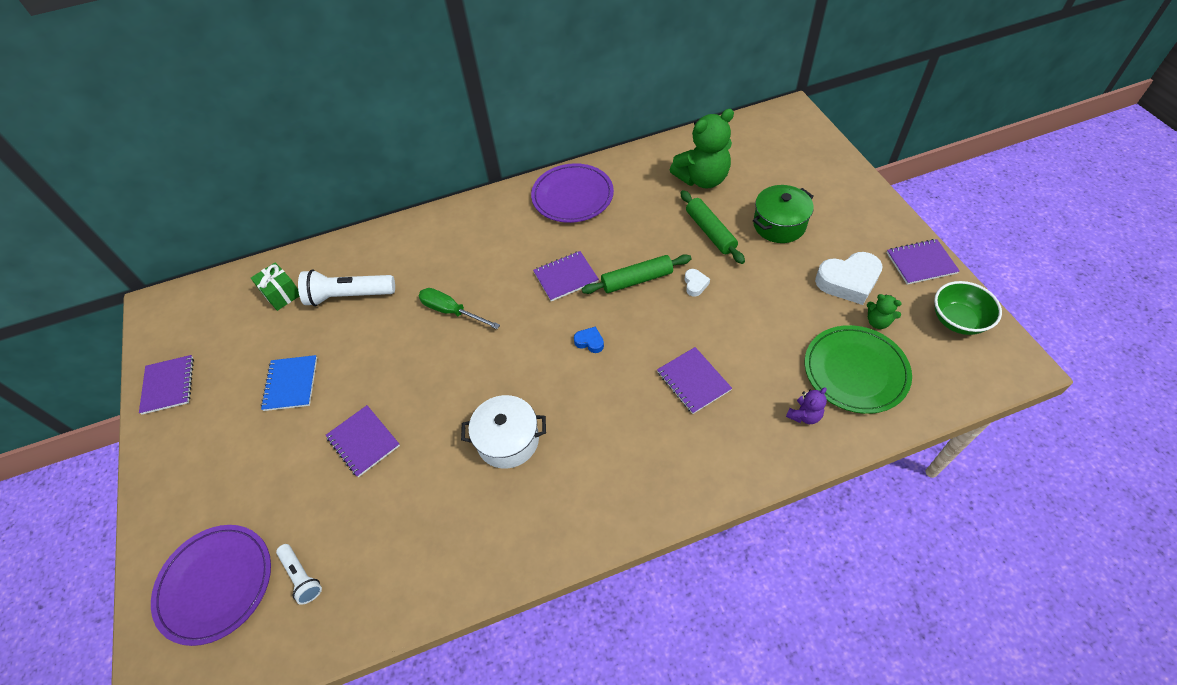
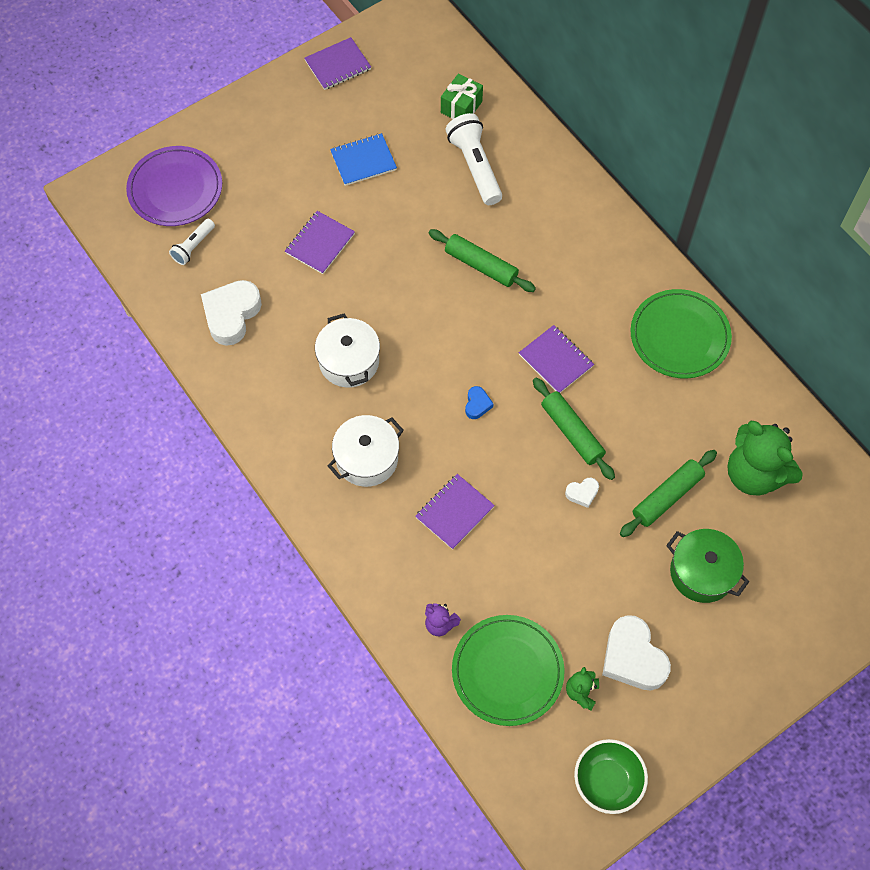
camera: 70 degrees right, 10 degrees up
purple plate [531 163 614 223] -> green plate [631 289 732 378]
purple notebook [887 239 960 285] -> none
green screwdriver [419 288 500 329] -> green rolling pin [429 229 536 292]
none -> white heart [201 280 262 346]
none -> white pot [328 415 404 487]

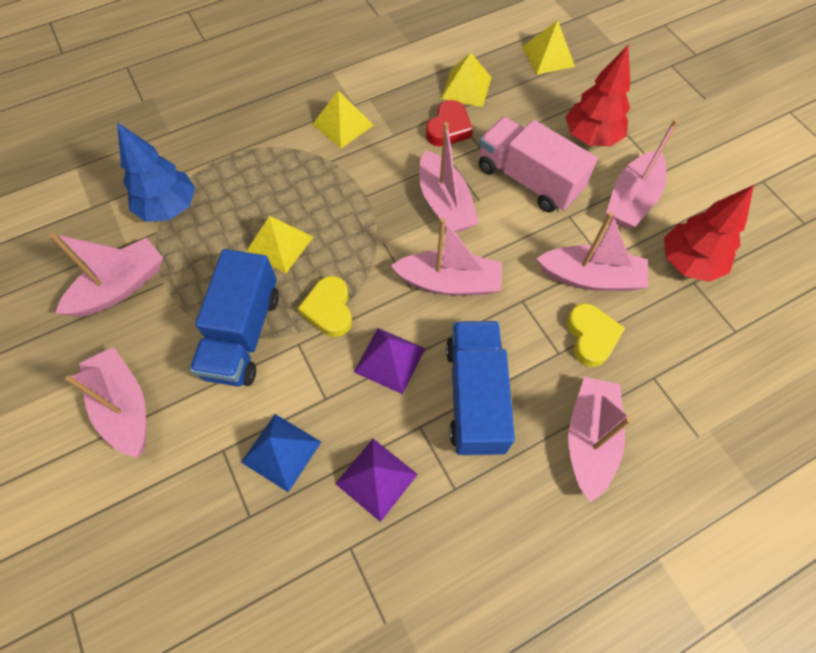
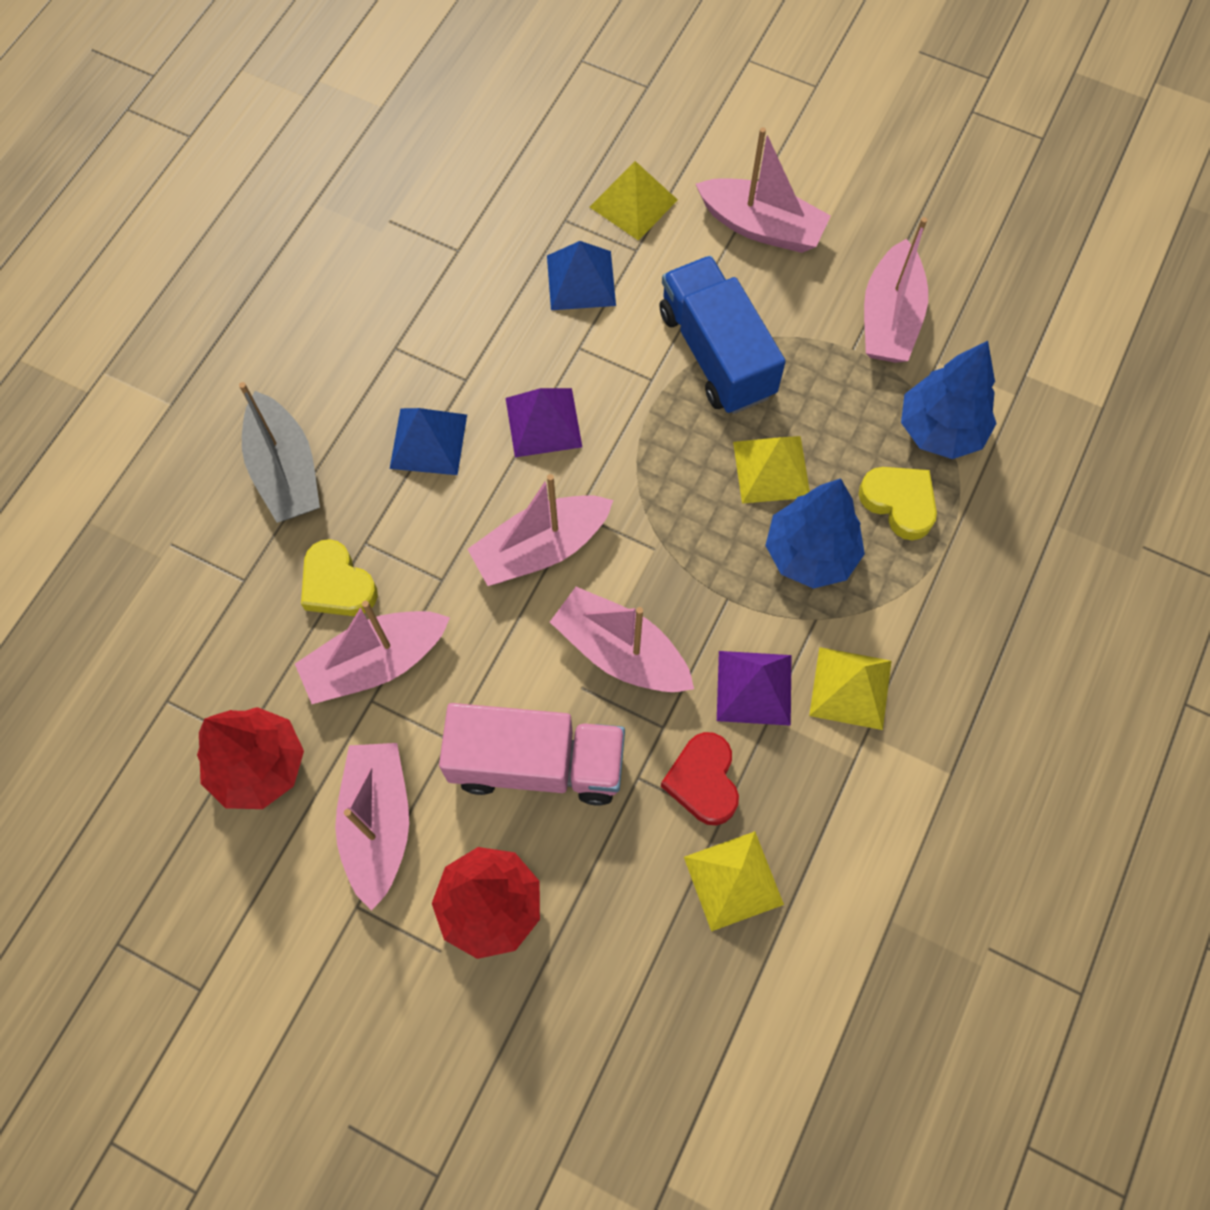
camera: 145 degrees right, 5 degrees up
yellow pyramid [522 20 575 75] -> yellow pyramid [590 161 678 241], move
yellow heart [298 276 352 337] -> yellow heart [859 467 937 540], move
blue truck [446 321 515 455] -> blue pyramid [390 408 467 475]
pink boat [568 377 632 503] -> grey boat [239 382 320 523]
purple pyramid [335 439 418 522] -> purple pyramid [717 651 791 726], move
none -> blue tree [765 478 865 589]

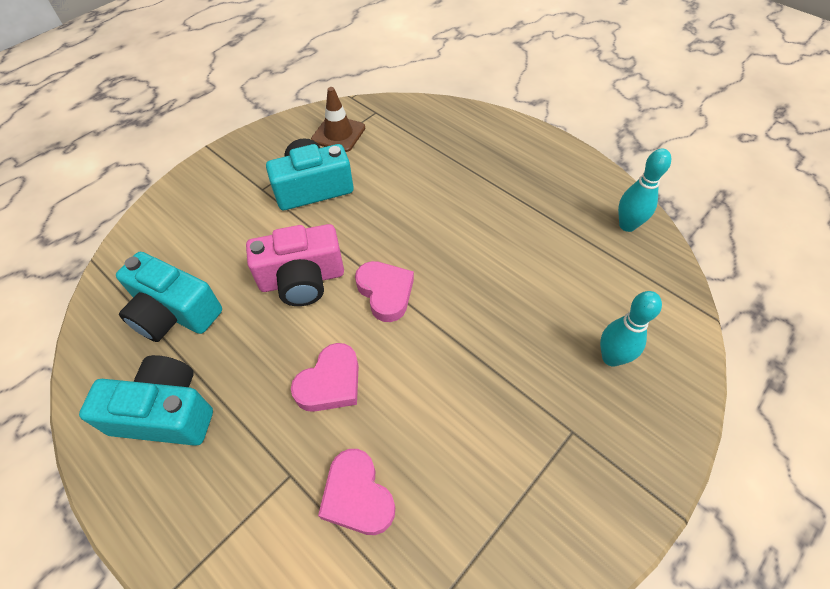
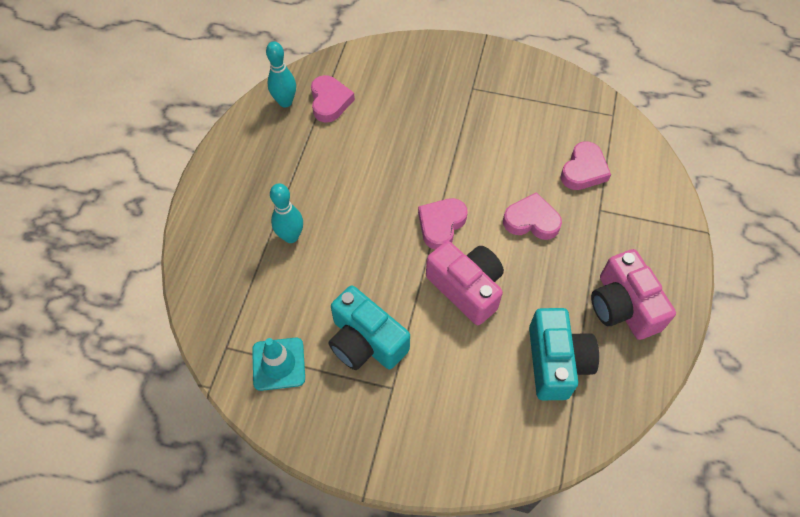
camera: 120 degrees left, 5 degrees up
brown traffic cone [311 87 365 152] -> turquoise traffic cone [252 338 305 391]
turquoise bowling pin [600 291 662 367] -> turquoise bowling pin [270 183 303 243], move
turquoise camera [79 355 213 446] -> pink camera [591 249 676 340]
none -> pink heart [311 75 355 123]

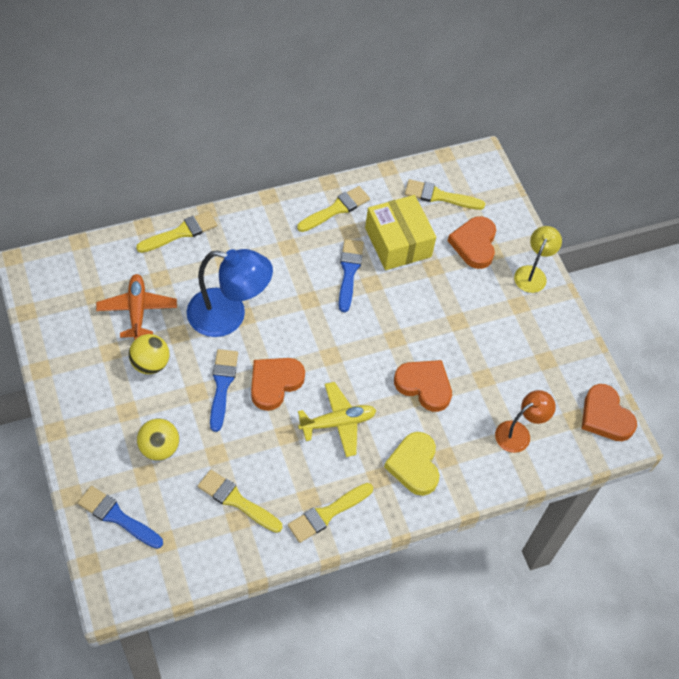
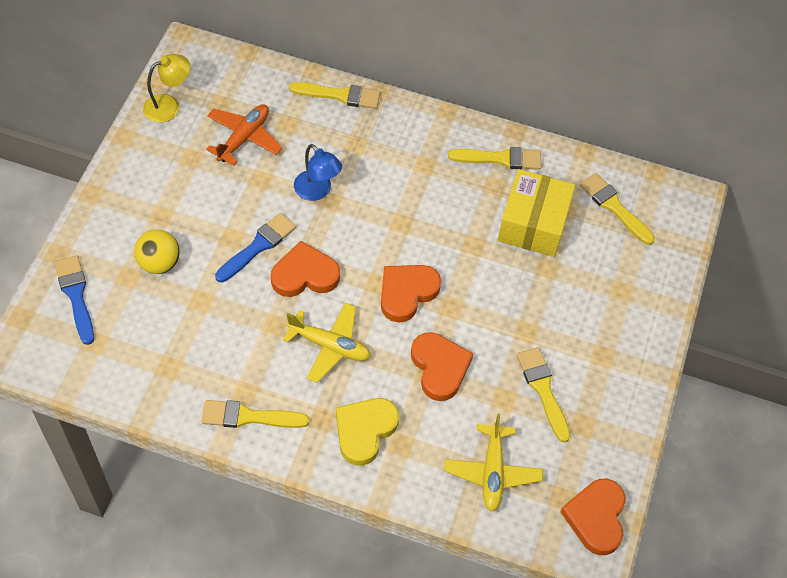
camera: 40 degrees right, 0 degrees up
orange heart [448 216 496 269] -> orange heart [381 265 441 323], move
yellow lamp [514 226 562 293] -> yellow lamp [143 54 191 123], move
blue brush [339 239 364 312] -> none
blue lamp [187 249 273 337] -> blue lamp [294 144 342 201], x0.59
yellow ball [129 334 169 374] -> none
orange lamp [495 390 556 453] -> yellow plane [444 414 543 512]
yellow brush [198 470 282 533] -> yellow brush [517 347 571 442], move

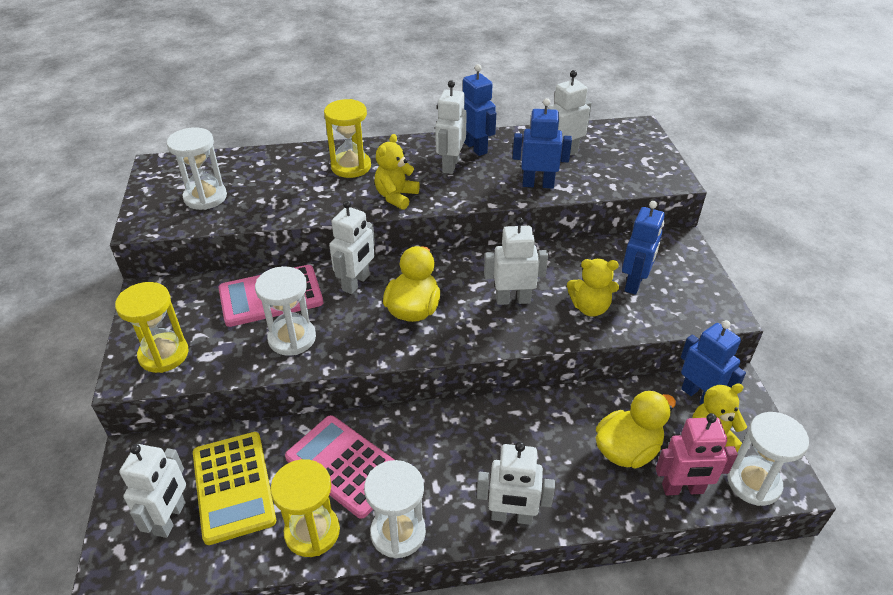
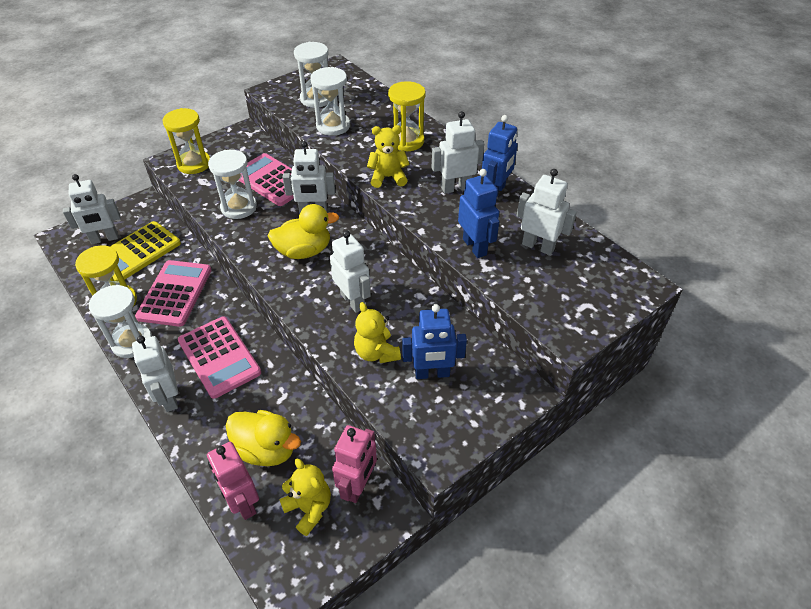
camera: 60 degrees right, 5 degrees up
blue robot [681 320 746 404] -> pink robot [332 425 377 503]
white hourglass [727 412 809 506] -> white hourglass [310 67 350 136], move
none -> pink calculator [178 317 261 399]

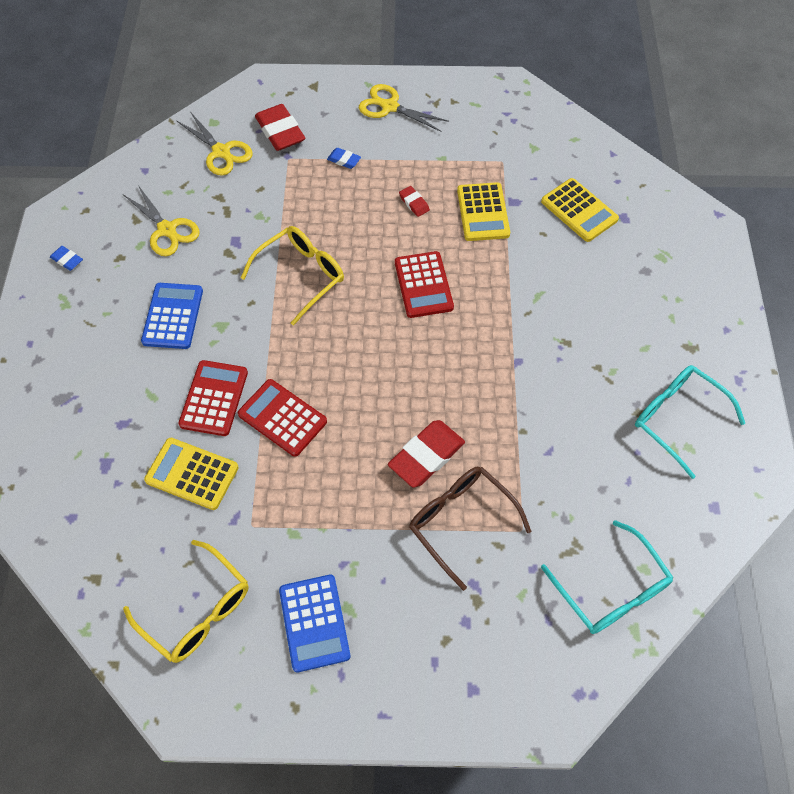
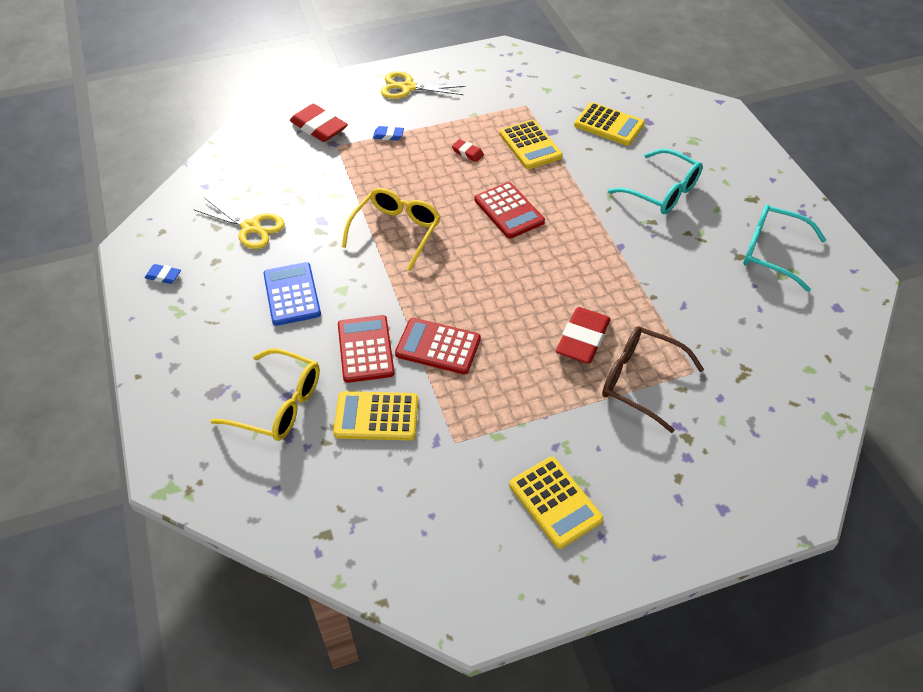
camera: 20 degrees left, 10 degrees down
yellow scissors [177 113 253 176] -> none
turquoise glasses [541 520 674 634] -> turquoise glasses [608 149 703 214], move
yellow glasses [123 540 248 663] -> yellow glasses [211 348 320 441], move
blue calculator [279 575 350 672] -> yellow calculator [509 457 603 549]

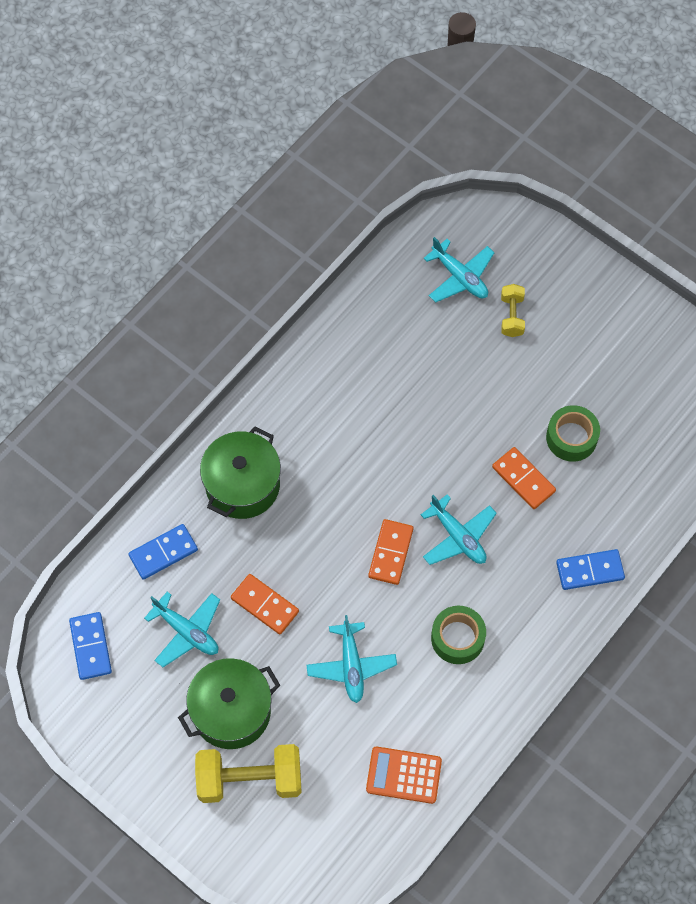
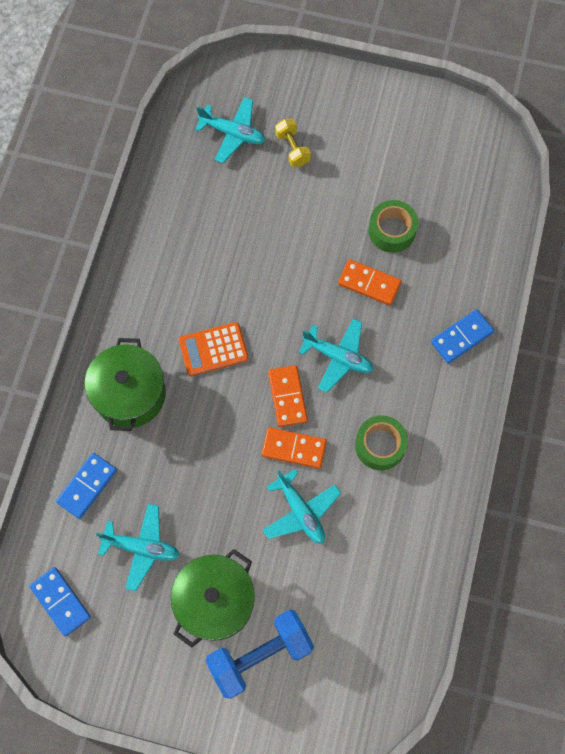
camera: 25 degrees left, 5 degrees up
orange domino [231 574 299 634] -> orange domino [262 427 327 469], move
yellow dumbbell [195 744 302 803] -> blue dumbbell [205 610 314 699]
orange calculator [366 746 442 804] -> orange calculator [179 322 249 376], move

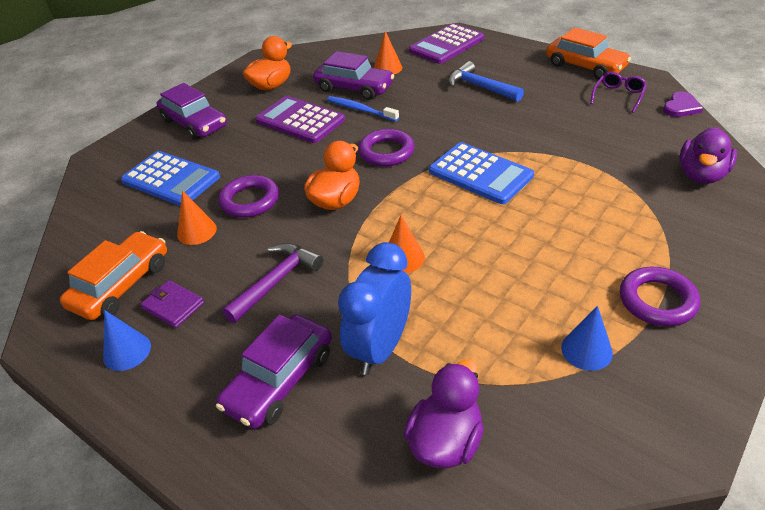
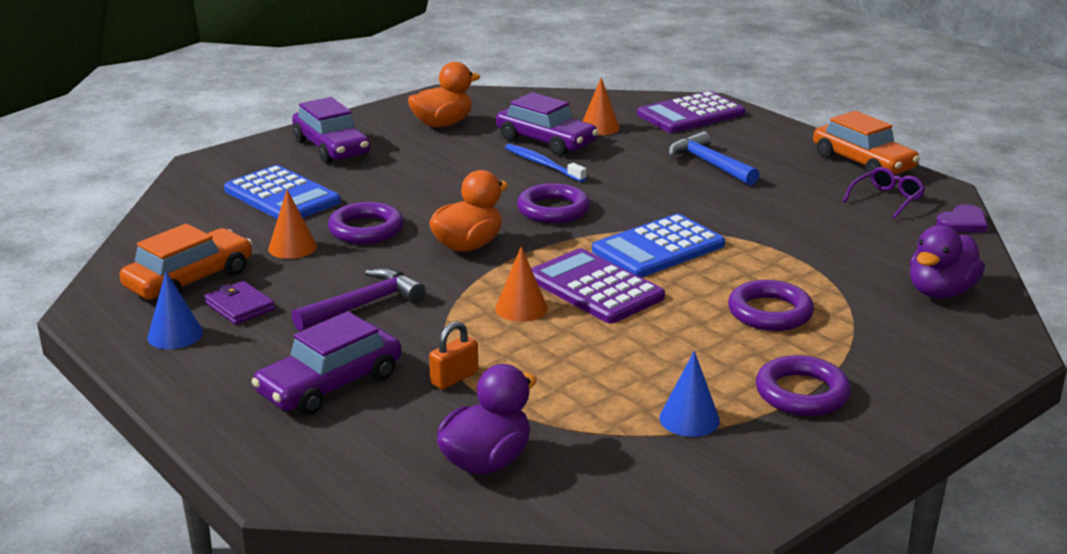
camera: 10 degrees right, 15 degrees down
purple calculator [256 96 345 143] -> purple calculator [531 248 665 324], move
blue calculator [429 142 534 204] -> blue calculator [592 214 725 278], 90 degrees clockwise
blue clock [338 242 411 375] -> orange padlock [429 321 478 390]
none -> purple ring [728 280 814 331]

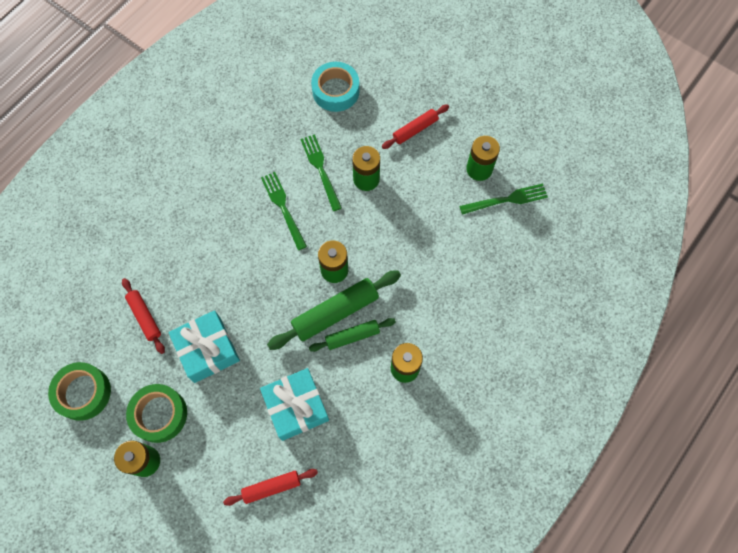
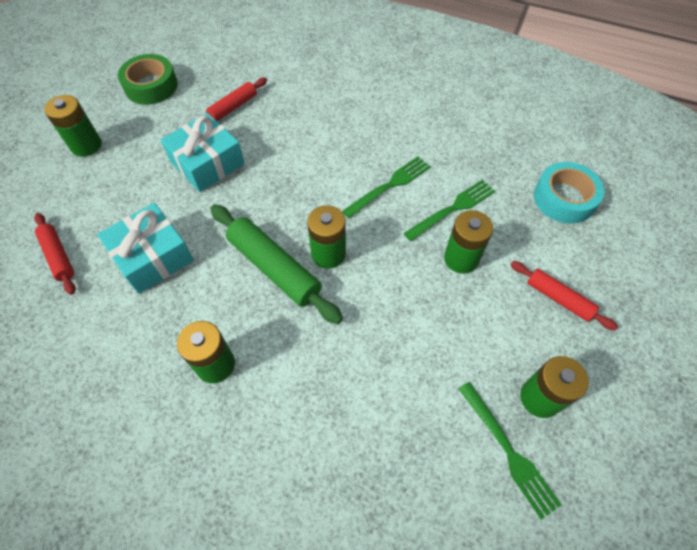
camera: 75 degrees right, 10 degrees down
green rolling pin [309 318 396 352] -> none
green tape [126 384 187 443] -> none

